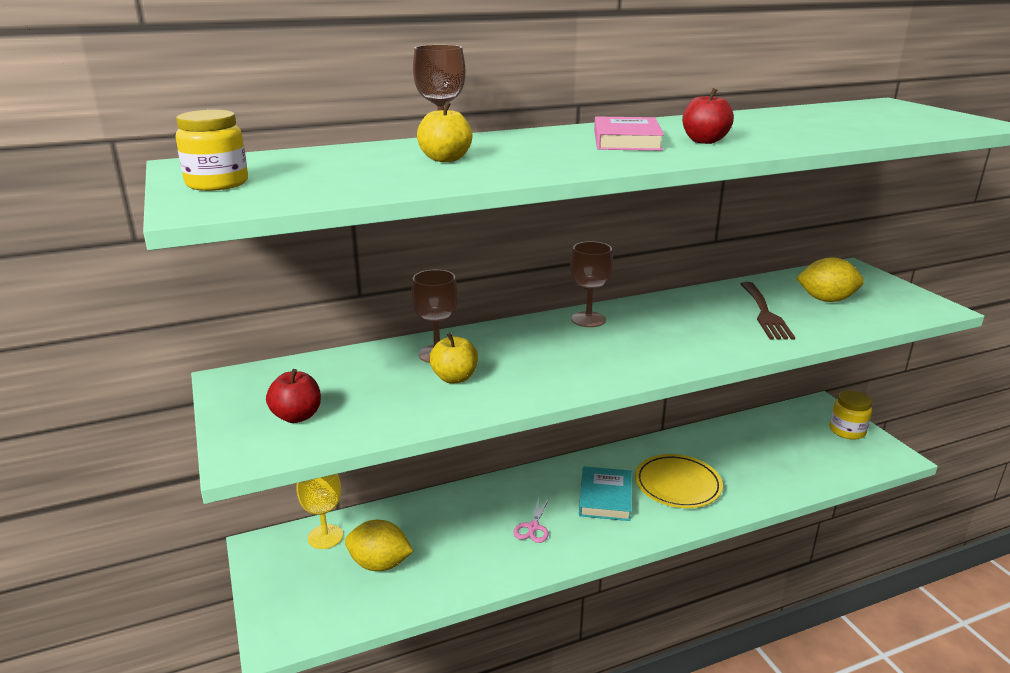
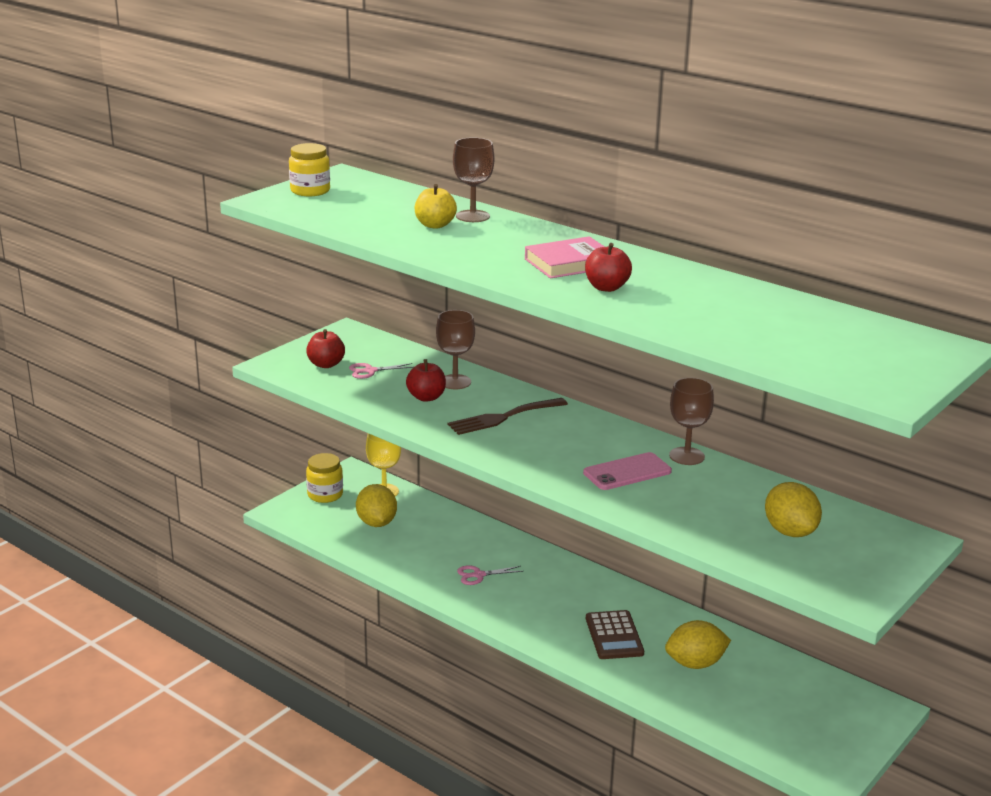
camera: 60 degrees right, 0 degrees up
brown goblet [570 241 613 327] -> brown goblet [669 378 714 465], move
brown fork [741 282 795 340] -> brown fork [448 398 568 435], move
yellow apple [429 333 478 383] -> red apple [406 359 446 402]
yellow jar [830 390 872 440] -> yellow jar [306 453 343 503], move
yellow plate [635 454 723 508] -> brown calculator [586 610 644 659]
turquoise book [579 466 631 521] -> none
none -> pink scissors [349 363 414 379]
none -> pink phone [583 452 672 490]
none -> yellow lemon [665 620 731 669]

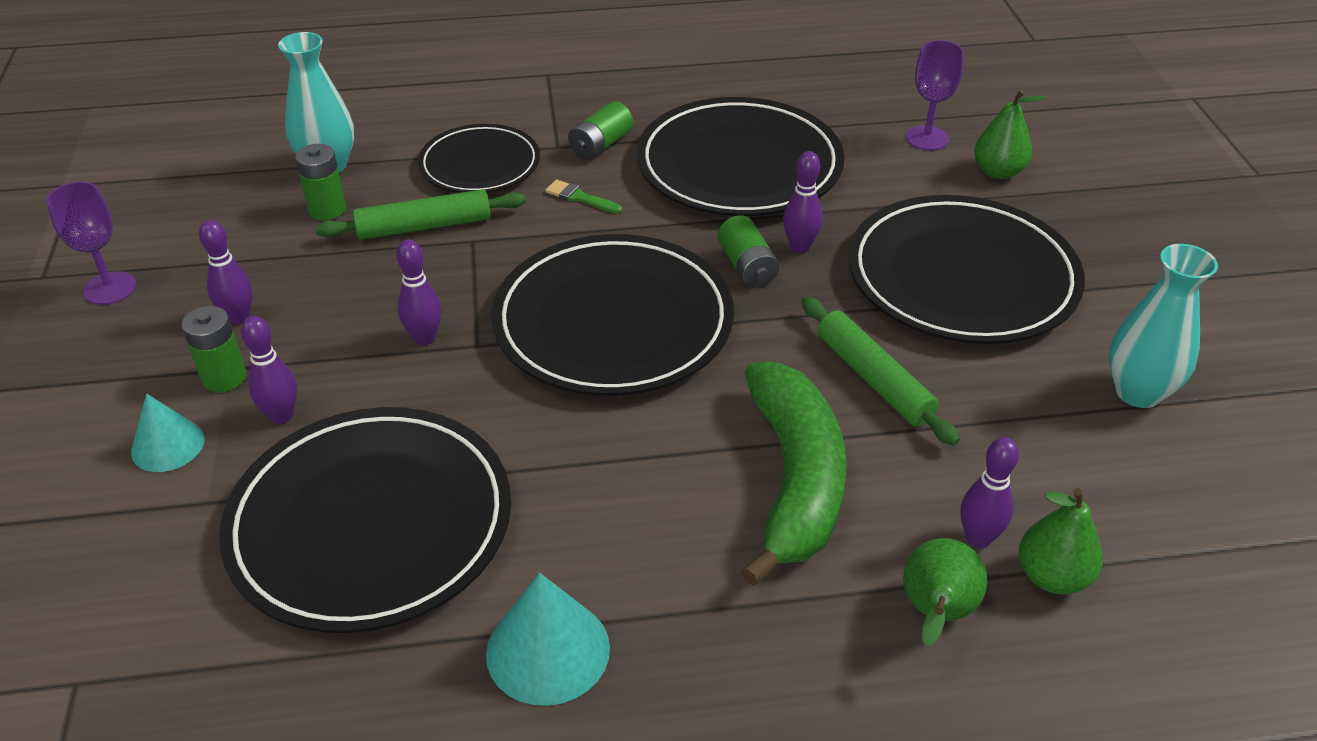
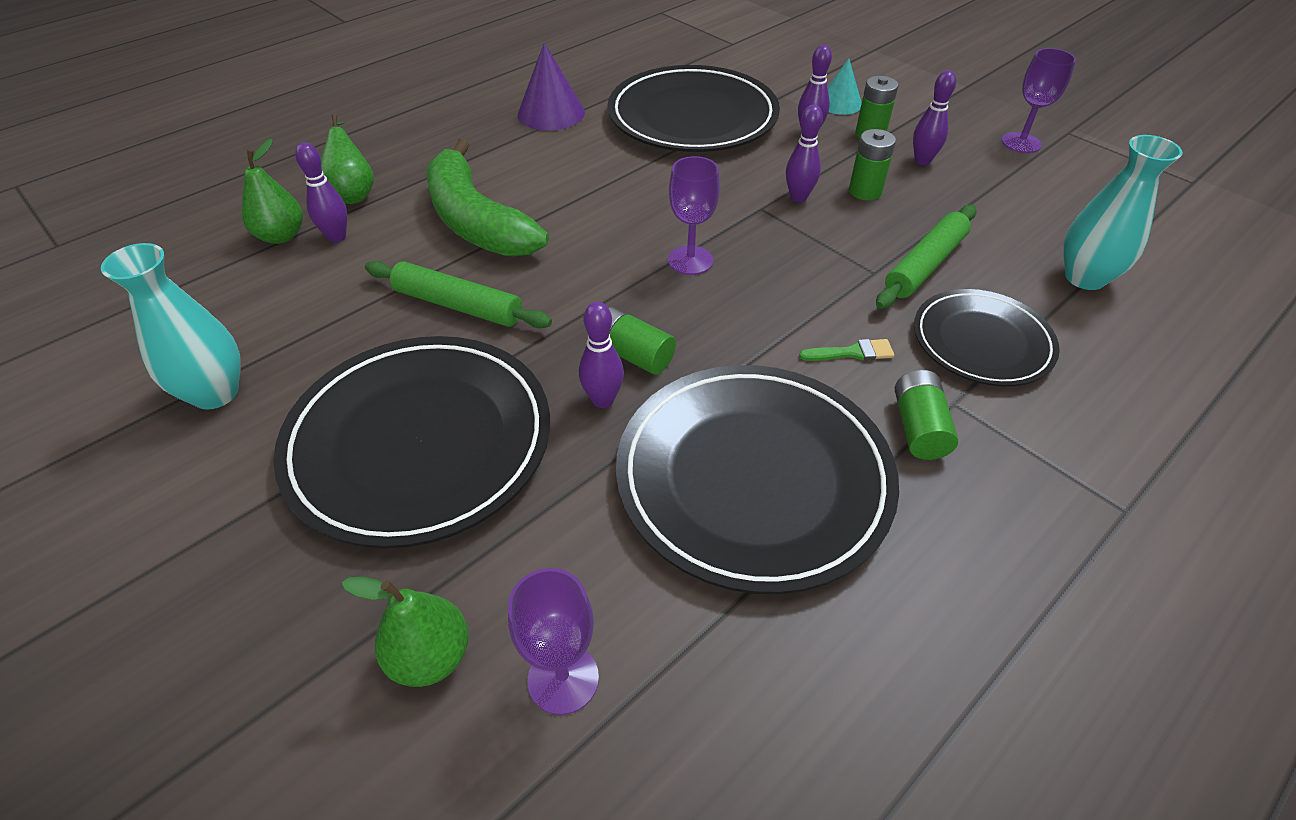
camera: 145 degrees right, 5 degrees up
green battery [295 144 346 220] -> green battery [849 129 896 201], move
black plate [491 234 734 396] -> purple goblet [668 156 720 275]
turquoise cone [486 572 610 706] -> purple cone [518 42 585 131]

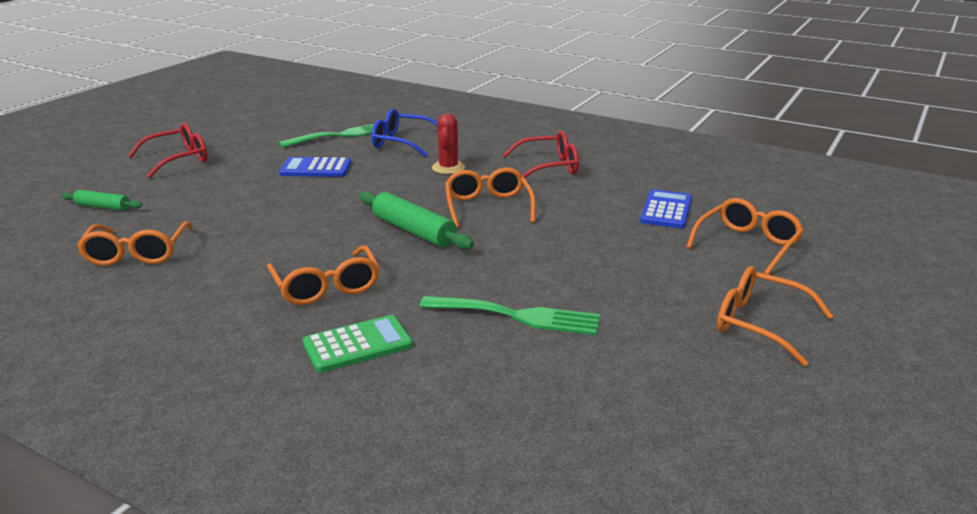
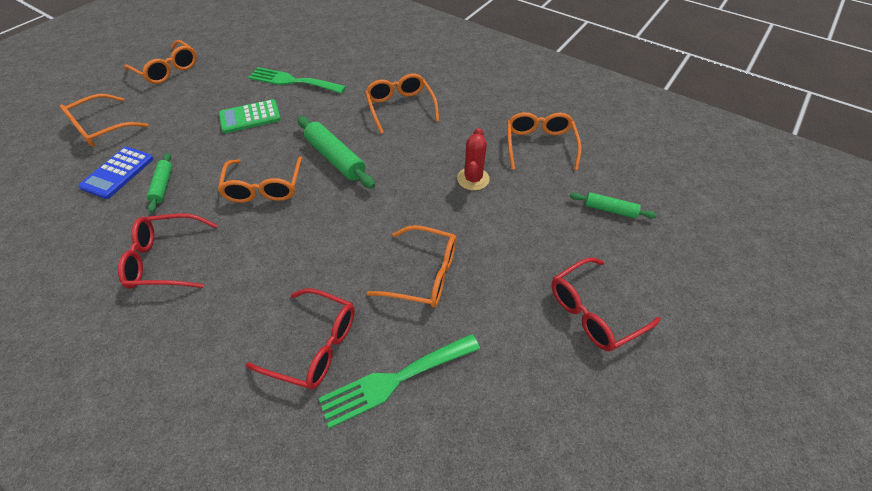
camera: 175 degrees left, 25 degrees up
blue glasses [372 109 438 157] -> red glasses [246 288 355 390]
red cactus [432 113 465 174] -> red cactus [457 128 490 190], move
blue calculator [279 157 352 177] -> orange glasses [367 225 456 307]
green calculator [303 315 413 373] -> green calculator [219 99 281 134], move
none -> green rolling pin [147 153 172 213]

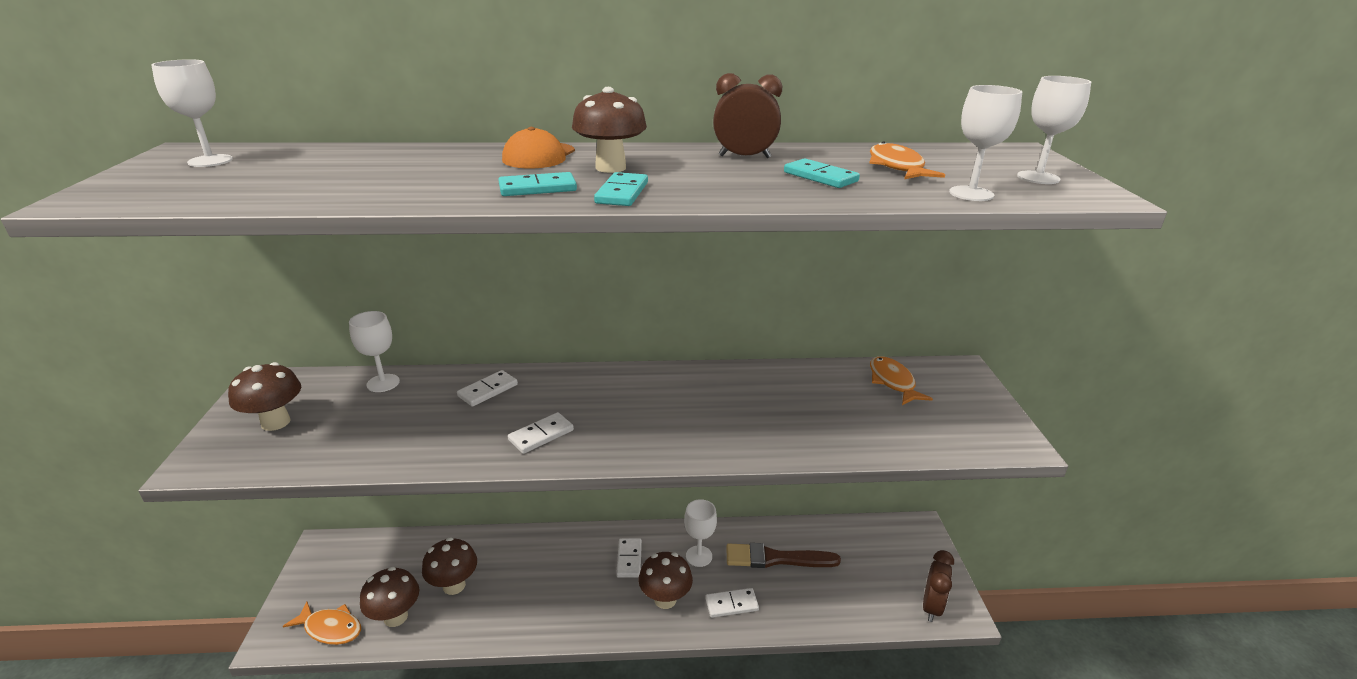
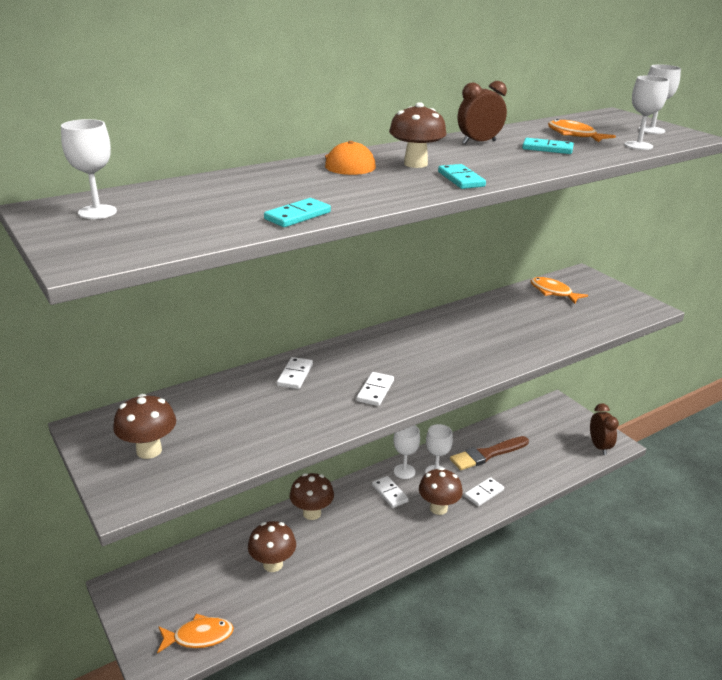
camera: 30 degrees left, 0 degrees up
turquoise domino [498 172 577 196] -> turquoise domino [264 198 331 227], move
white goblet [349 311 400 392] -> white goblet [393 425 420 479], move
brown mushroom [360 567 419 627] -> brown mushroom [290 473 334 520], move

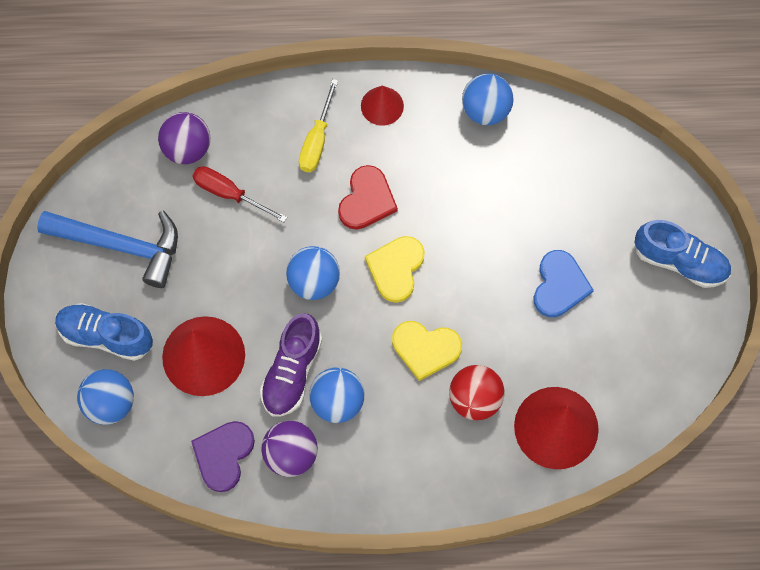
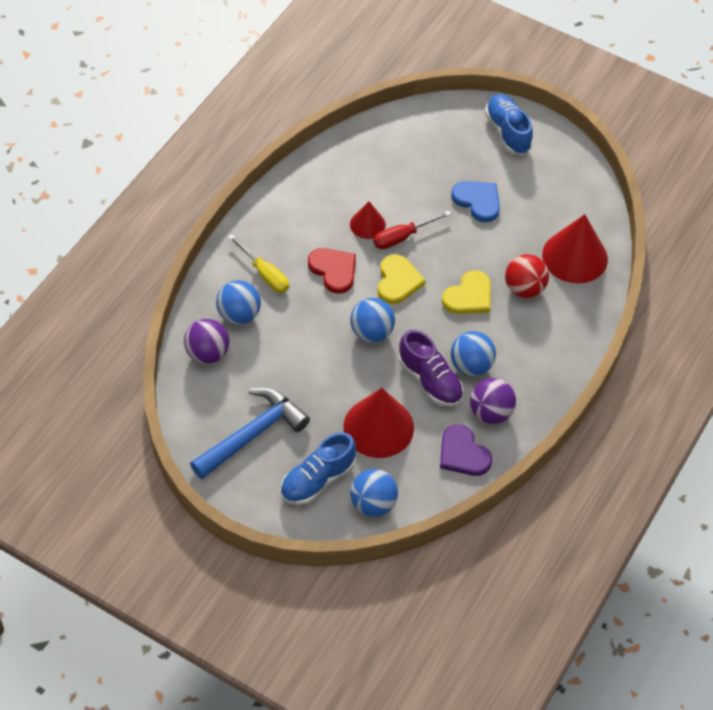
camera: 60 degrees left, 15 degrees down
blue ball [462 73 514 125] -> blue ball [216 280 261 325], move
red cone [361 86 404 126] -> red cone [350 202 386 239], move
red screwdriver [193 166 287 222] -> red screwdriver [373 211 451 249], move
blue shoe [635 220 731 288] -> blue shoe [485 94 533 155], 75 degrees counterclockwise
yellow heart [365 236 425 303] -> yellow heart [378 255 426 304], 135 degrees counterclockwise

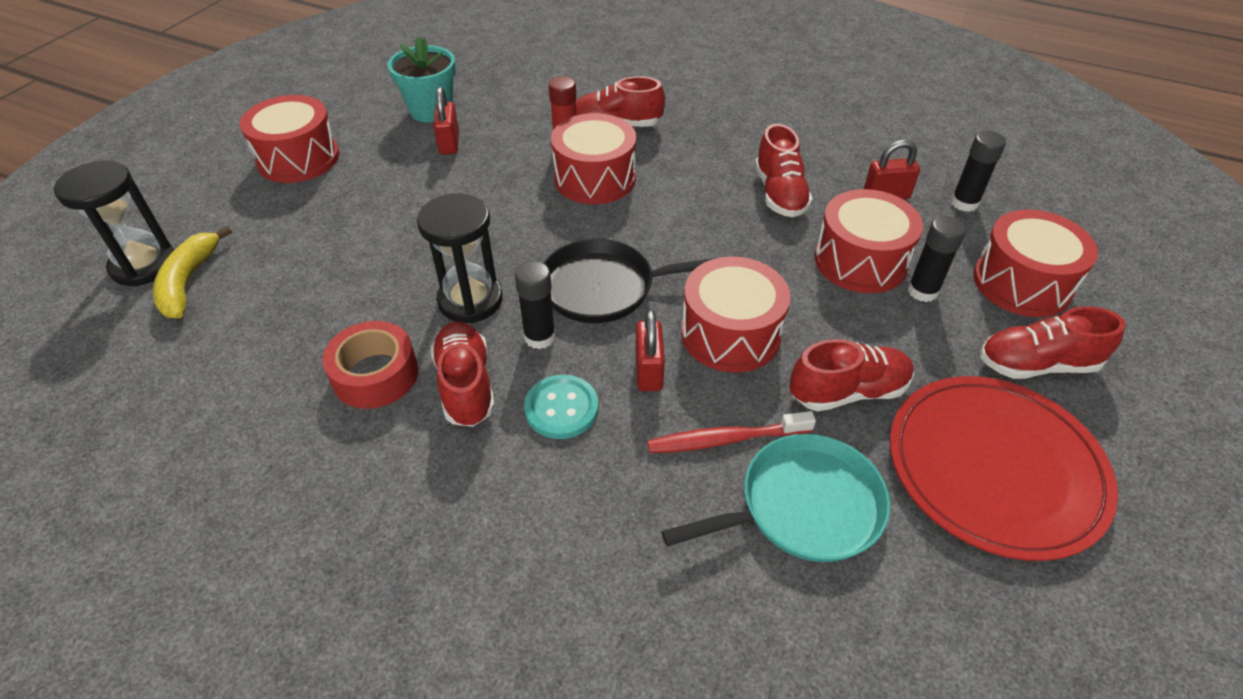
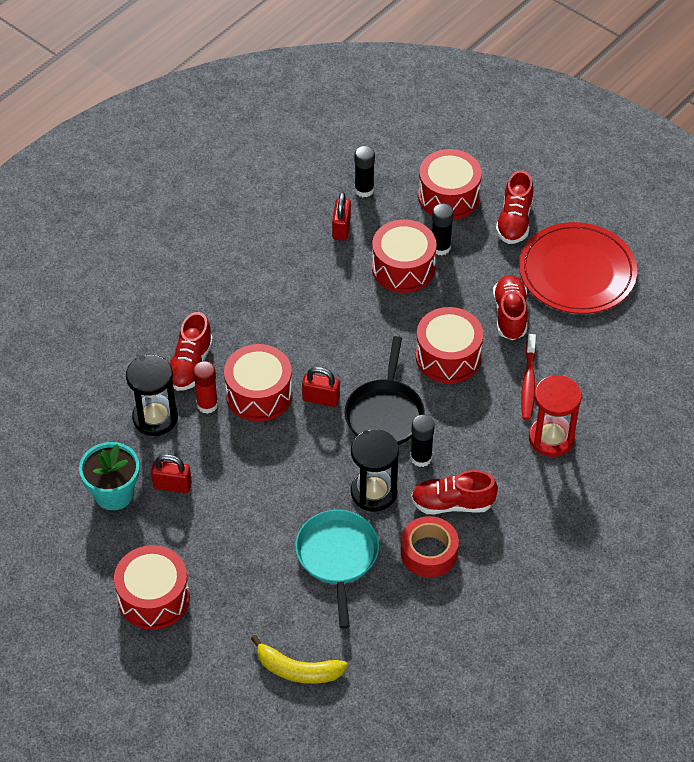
camera: 75 degrees left, 5 degrees up
red shoe [755 124 813 217] -> none
black hourglass [54 160 174 287] -> black hourglass [126 355 178 436], move
red padlock [635 309 665 391] -> red padlock [302 367 340 407], move
turquoise button [524 375 599 439] -> none
turquoise pan [661 434 890 562] -> turquoise pan [295 510 379 629], move
none -> red hourglass [529 375 582 457]

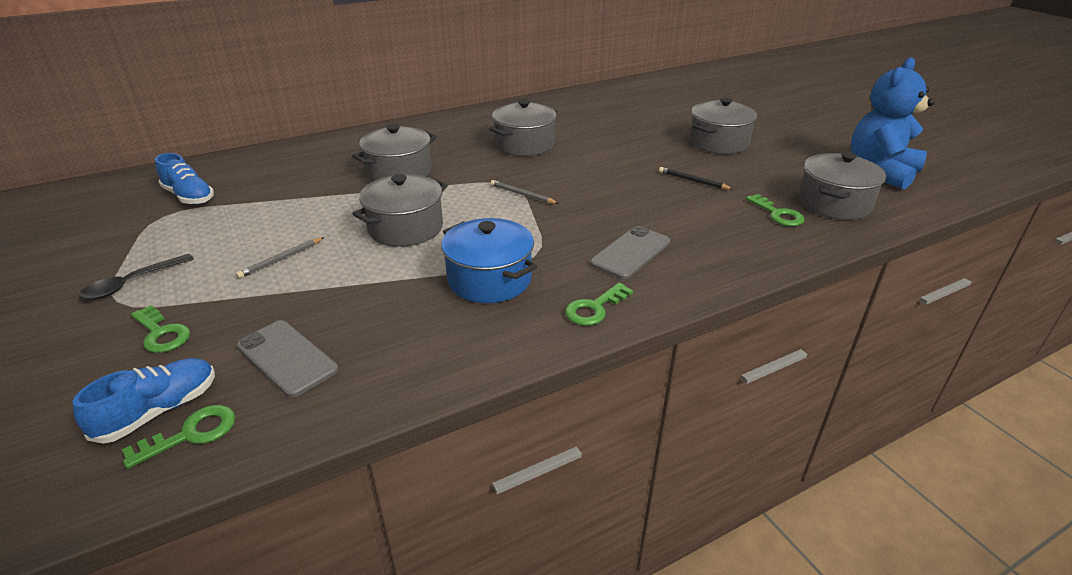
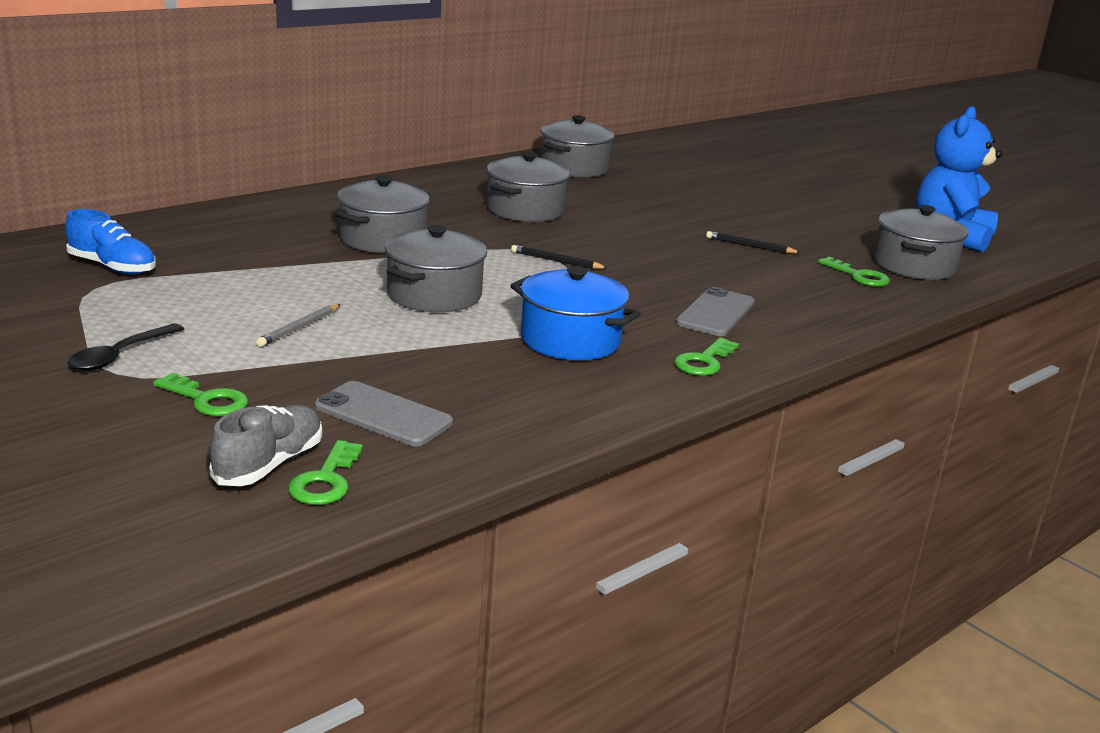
camera: 15 degrees left, 10 degrees down
grey pot [689 98 757 154] -> grey pot [541 115 614 178], move
grey pencil [490 180 559 204] -> black pencil [511 245 607 269]
blue shoe [72 358 215 444] -> grey shoe [209 405 322 486]
green key [122 405 235 469] -> green key [288 440 363 505], 150 degrees clockwise

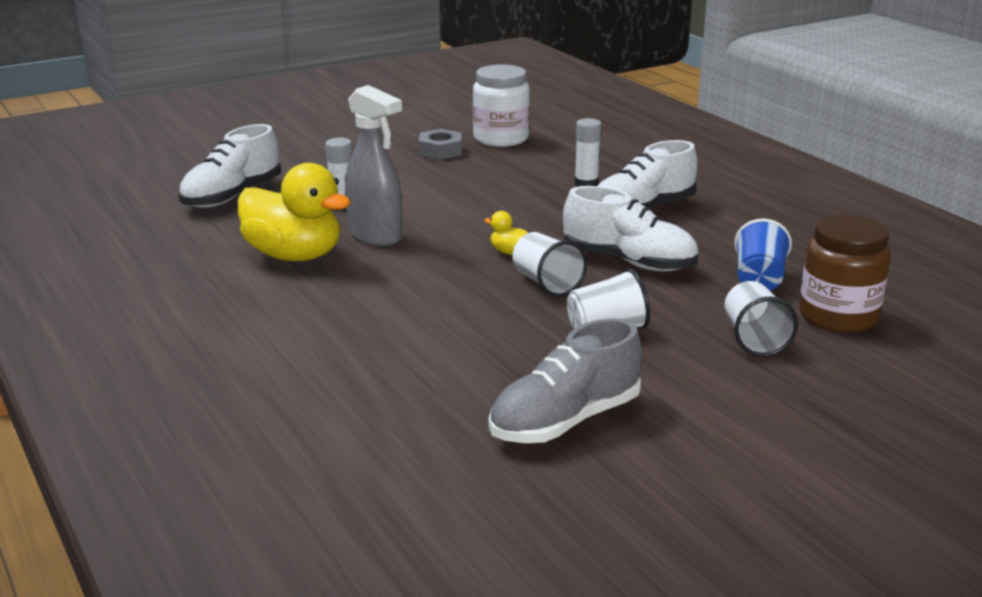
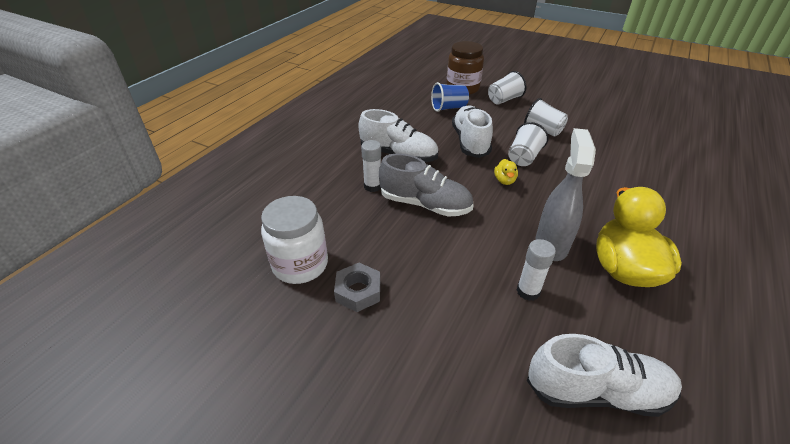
camera: 120 degrees left, 15 degrees up
grey shoe [489 318 642 443] -> grey shoe [379 154 474 217], move

